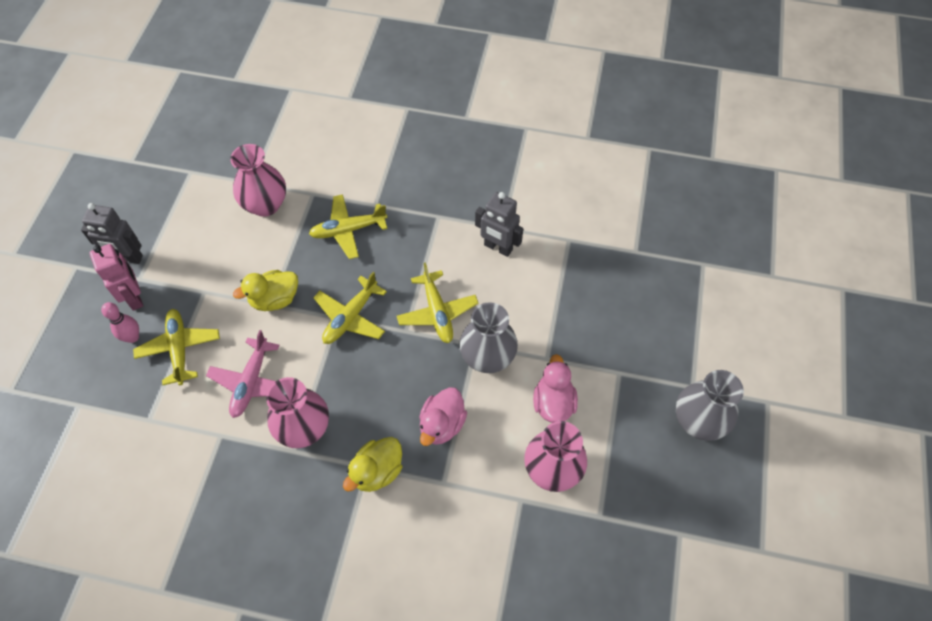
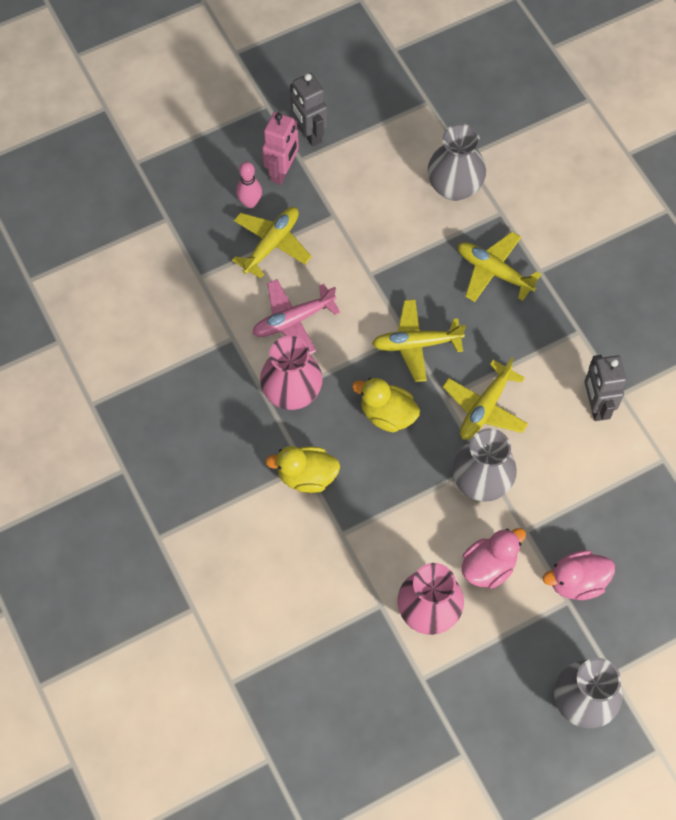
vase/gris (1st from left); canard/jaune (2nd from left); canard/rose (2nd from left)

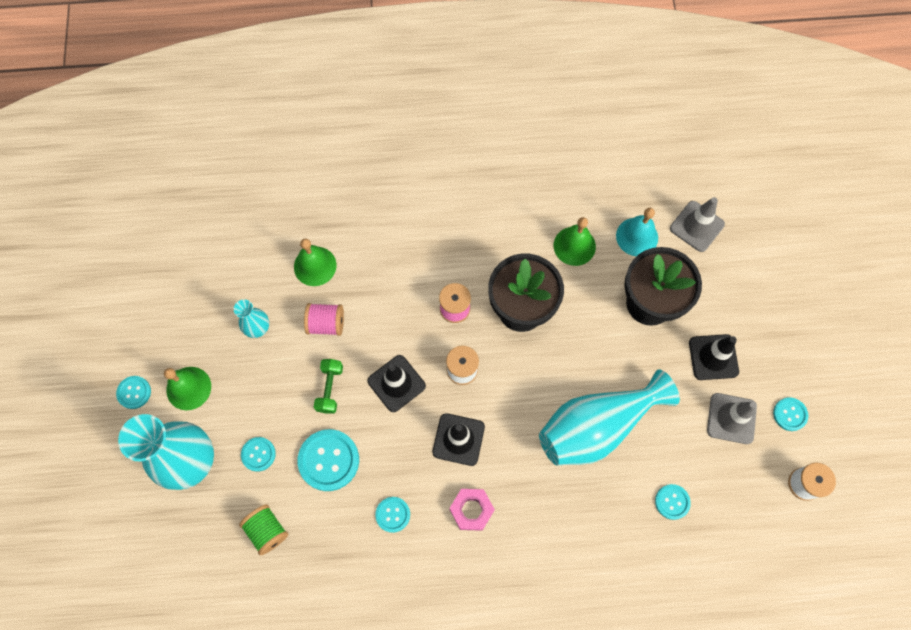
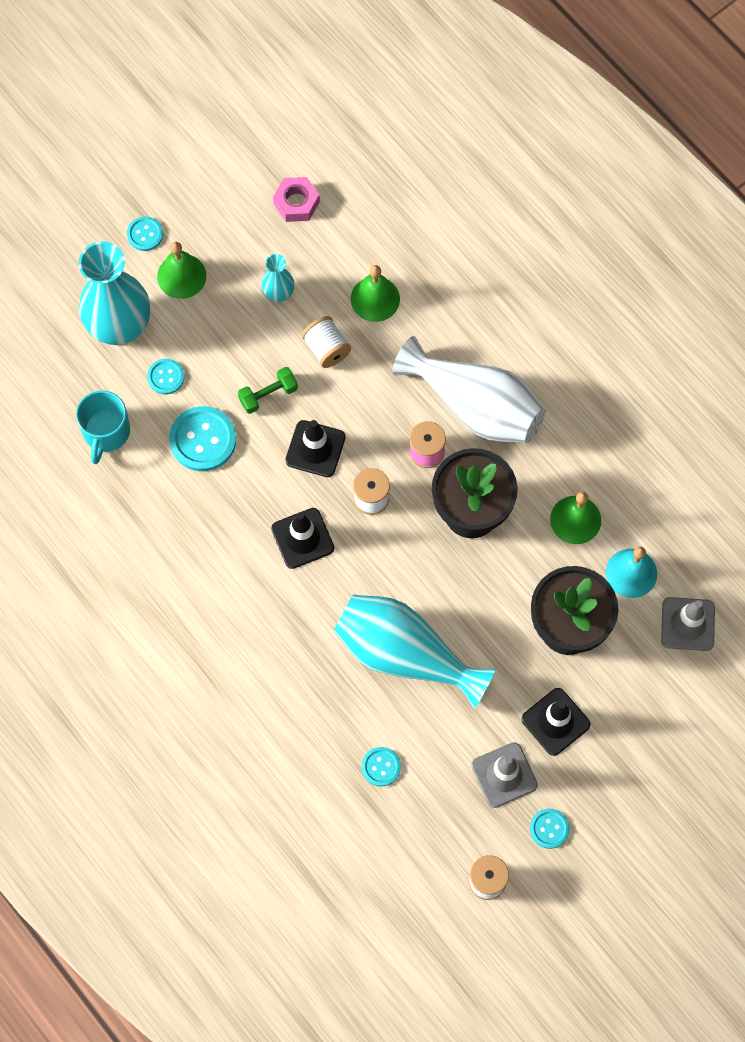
tasse/turquoise; bobine/blanc (1st from left); bouton/turquoise (4th from left in the first image); écrou/rose; vase/blanc

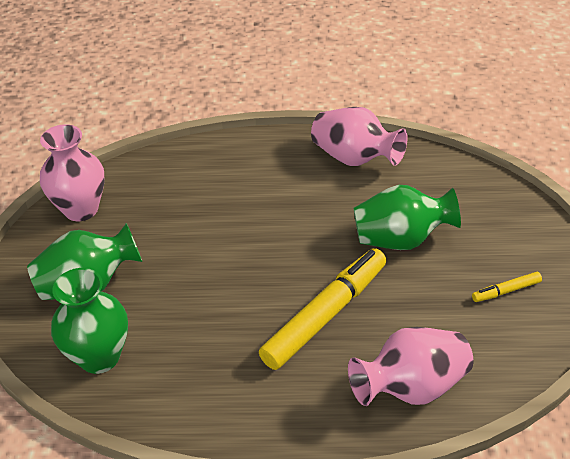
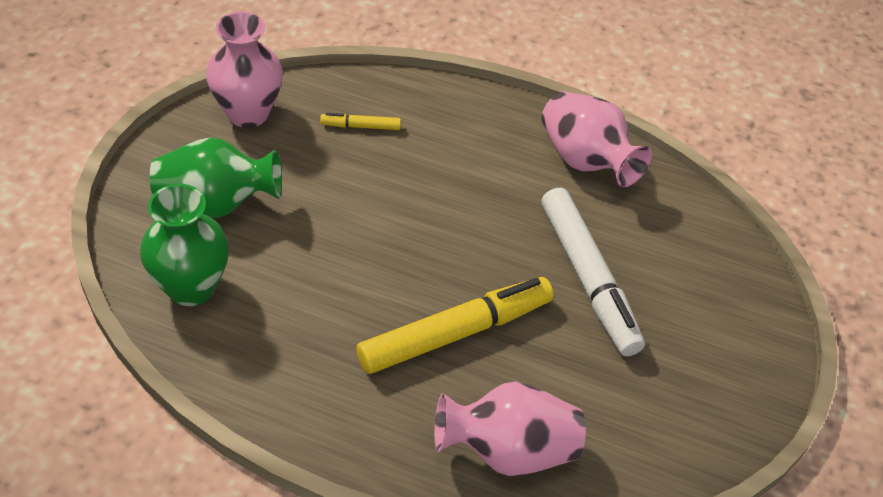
feutre/blanc; feutre/jaune (1st from left)

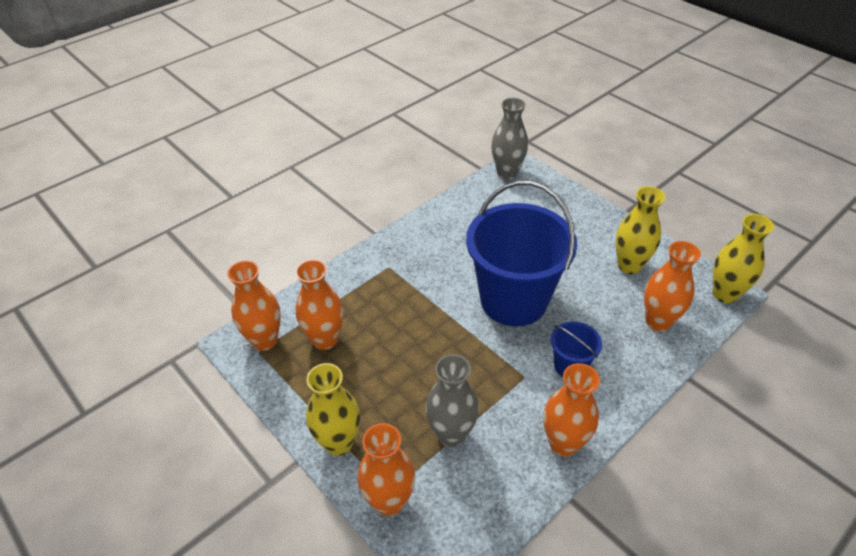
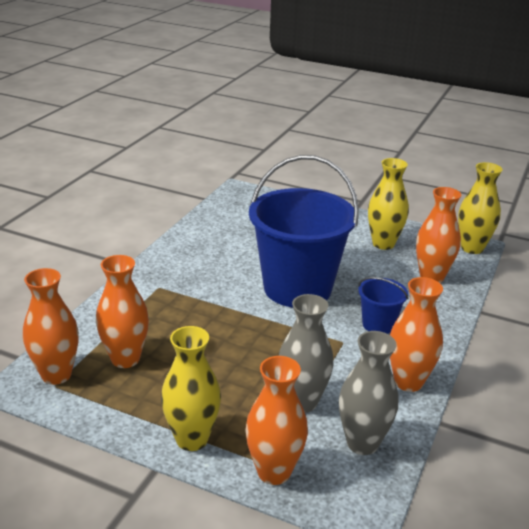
vase/gris (2nd from left)

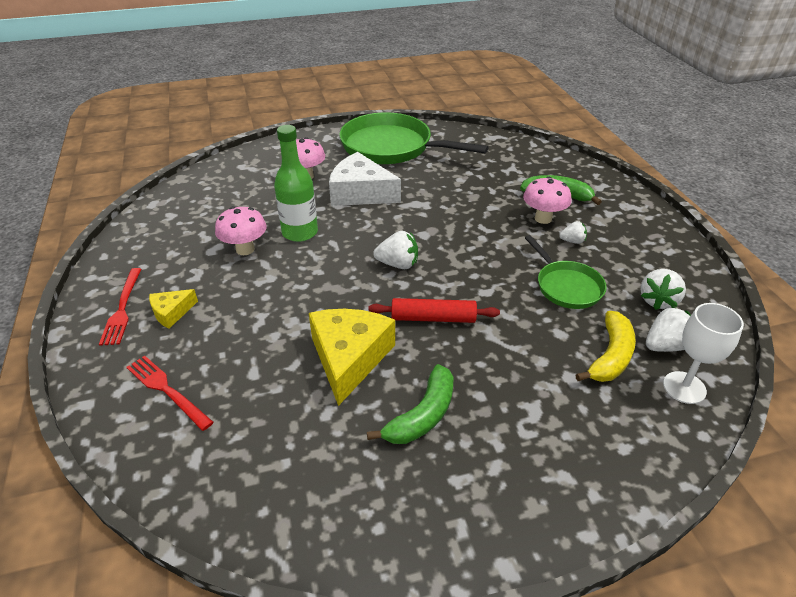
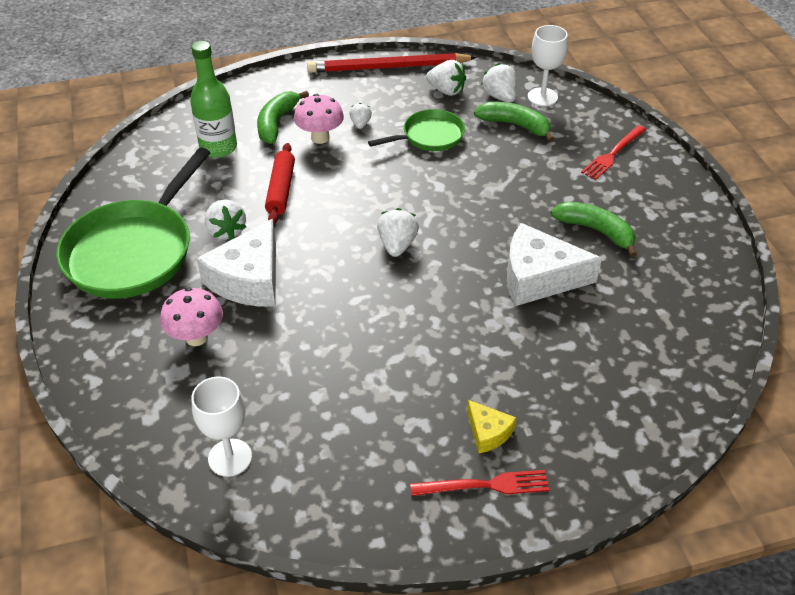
fourchette/rouge (2nd from left); champignon/rose (1st from left in the first image); bouteille/vert; fromage/blanc (2nd from left); rouleau à pâtisserie/rouge; banane/vert (2nd from left); verre à pied/blanc (1st from left); fraise/blanc (1st from left); crayon/rouge

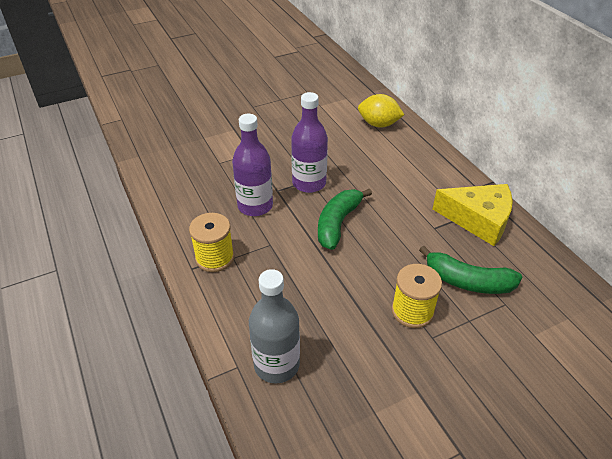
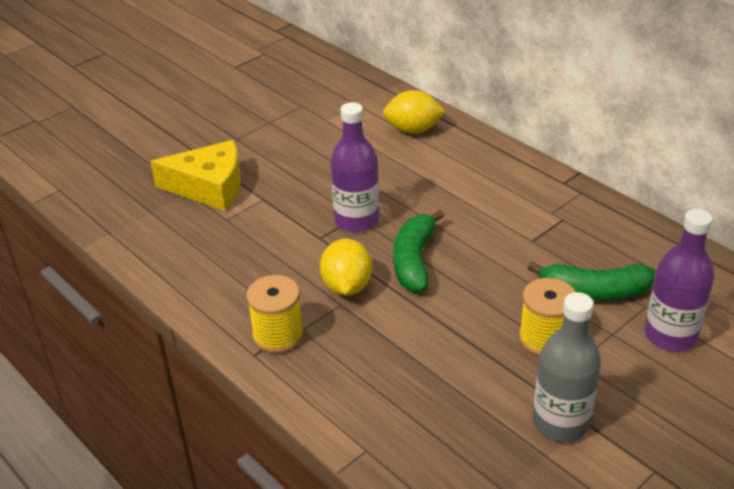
bouteille/violet (2nd from left); bouteille/gris; fromage/jaune; citron/jaune (1st from left)

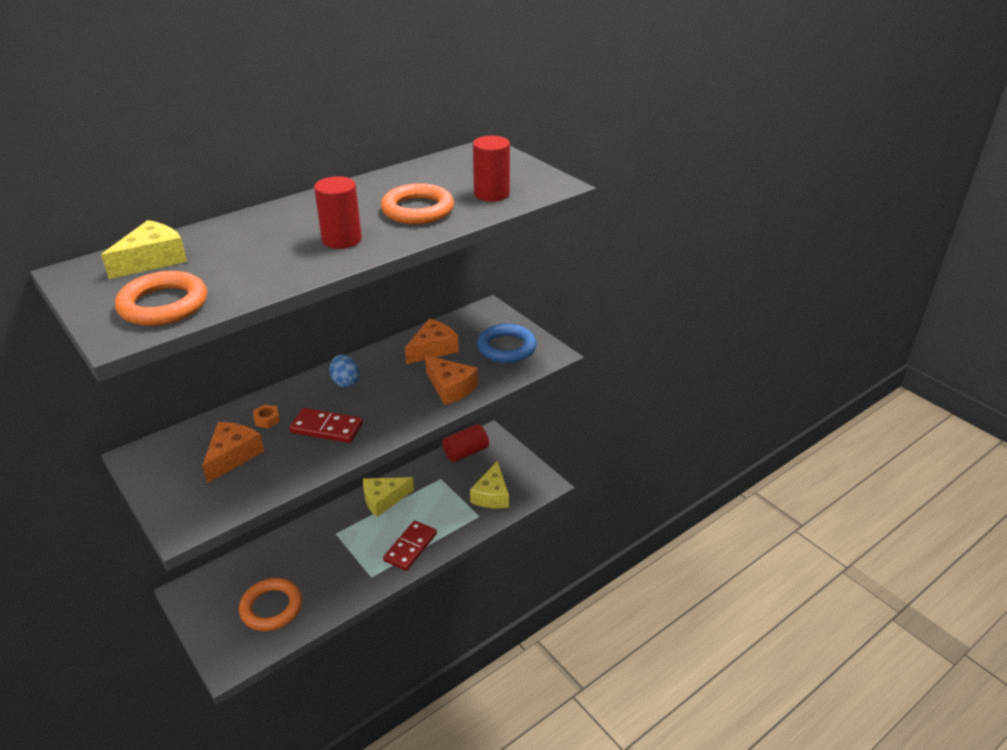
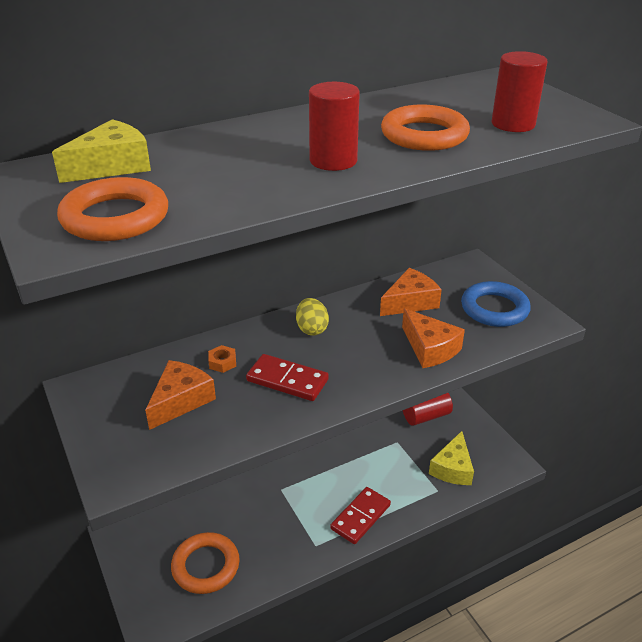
œuf/jaune; fromage/jaune (2nd from left in the first image)

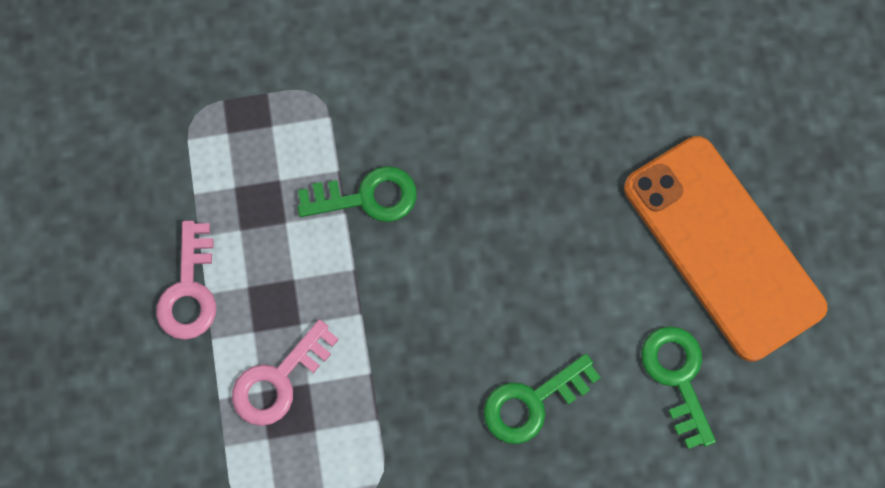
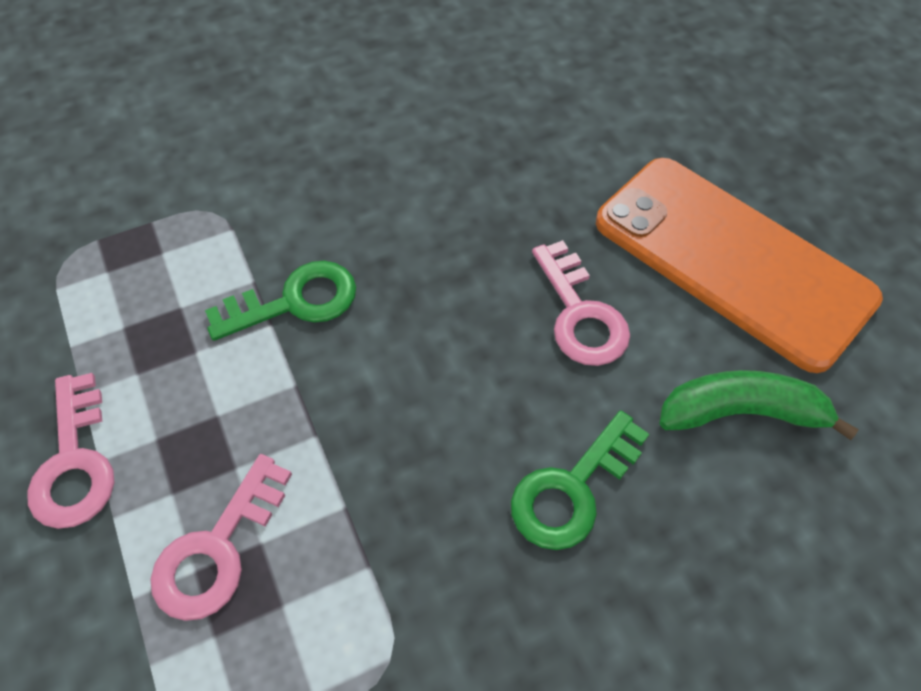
banane/vert; clé/rose (3rd from left)

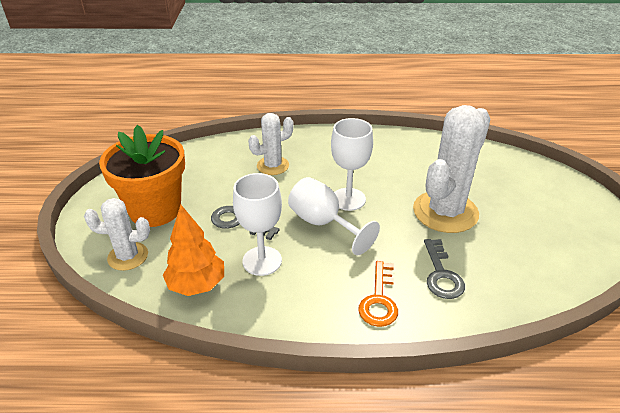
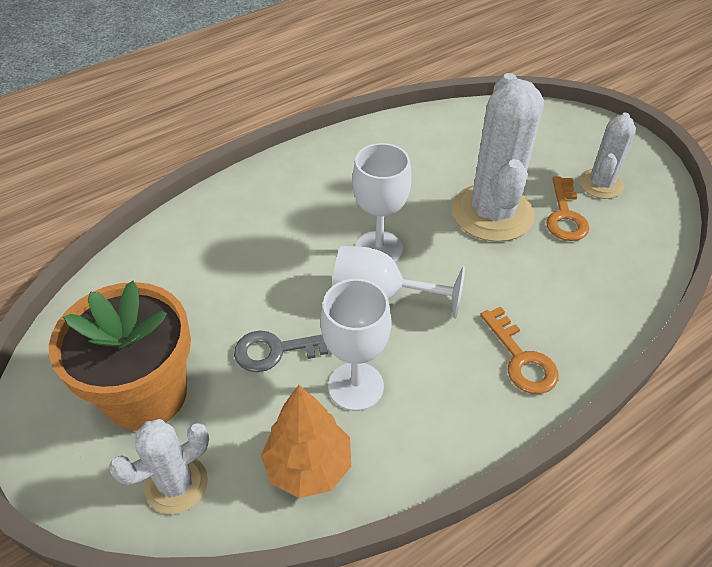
cactus/blanc (3rd from left); clé/gris (2nd from left in the first image); clé/orange (2nd from left)

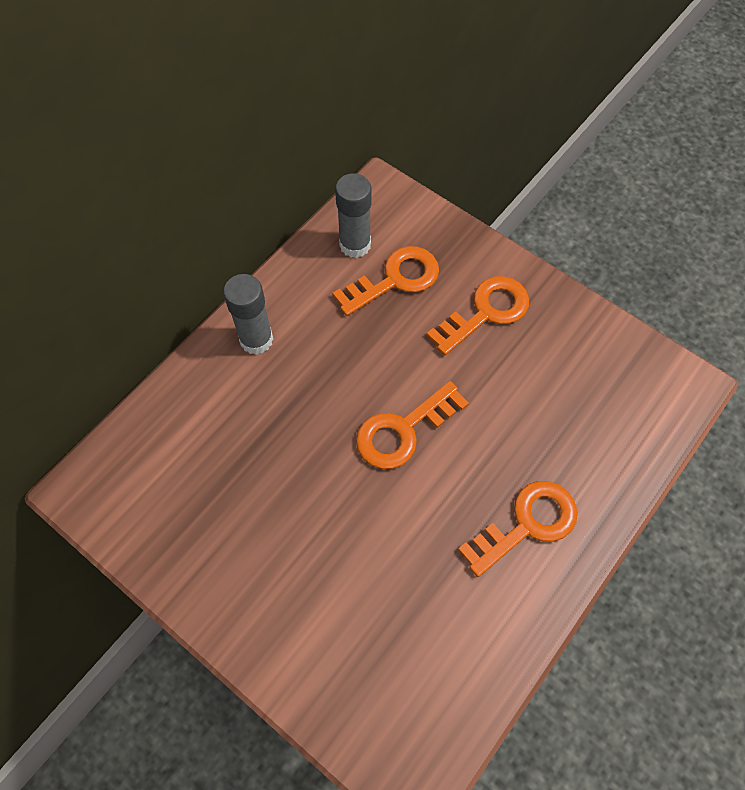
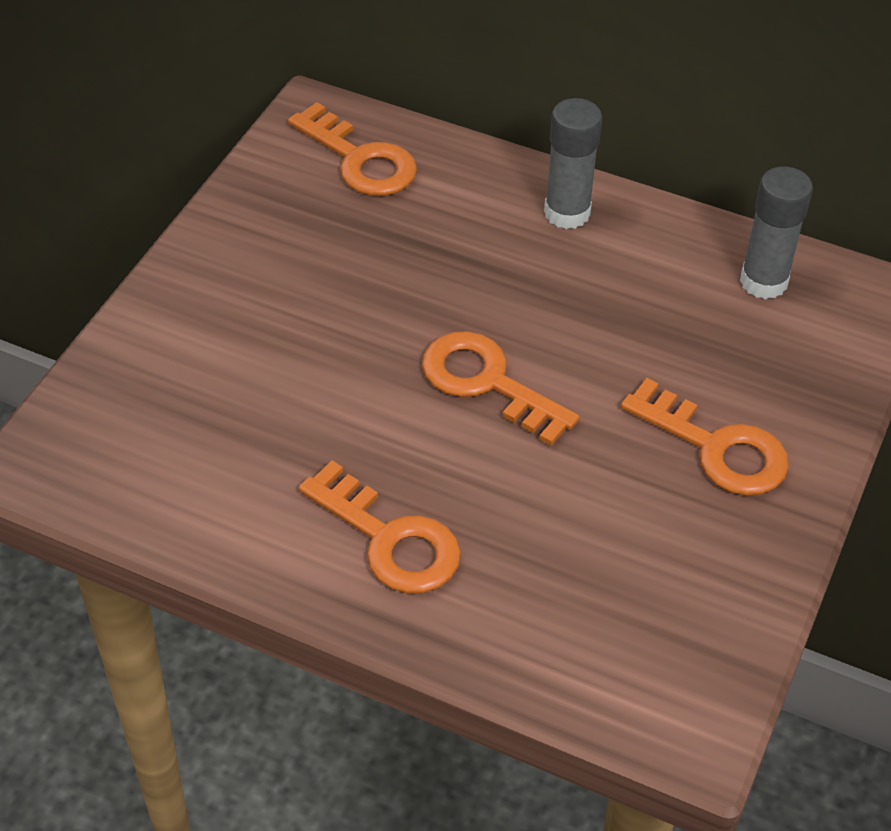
clé/orange (1st from left)

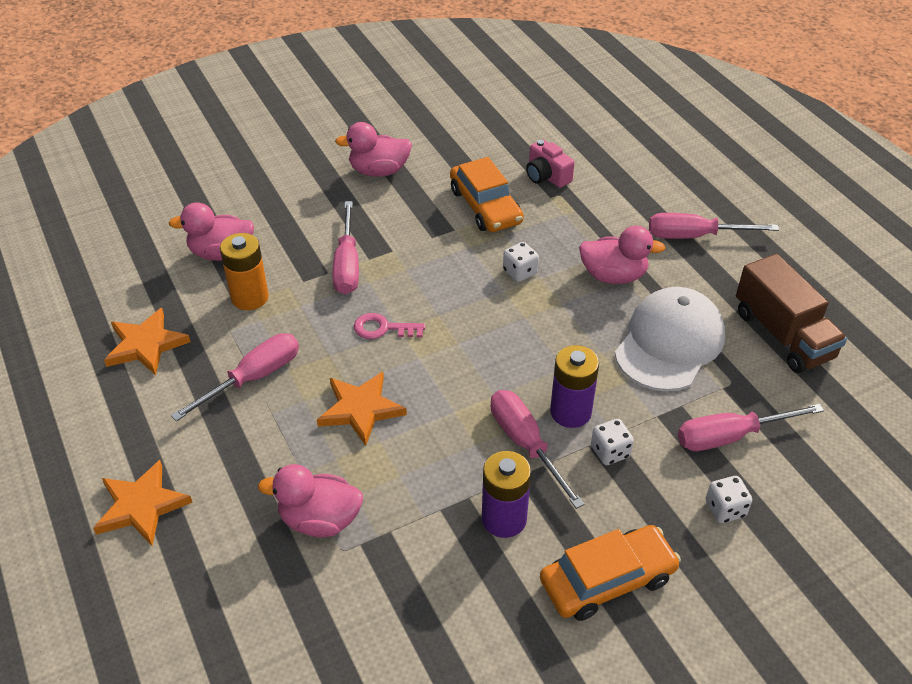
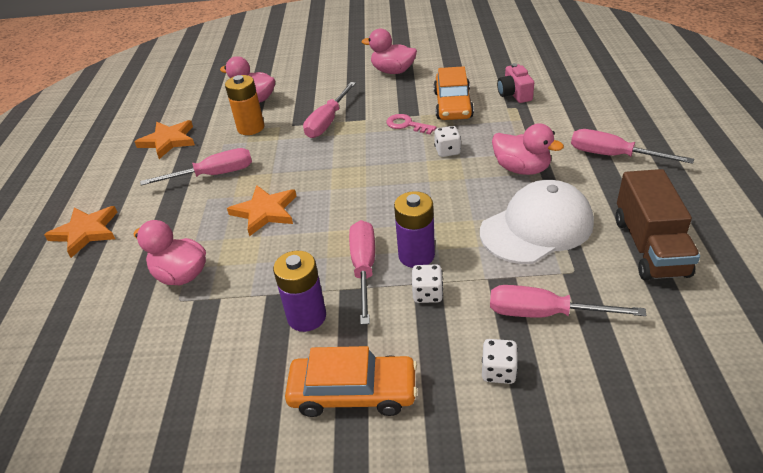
clé/rose

